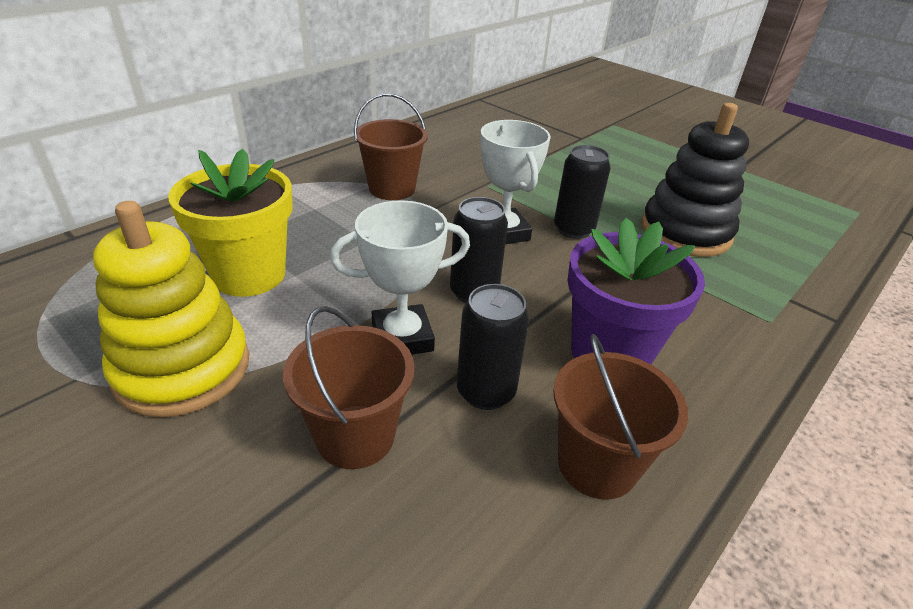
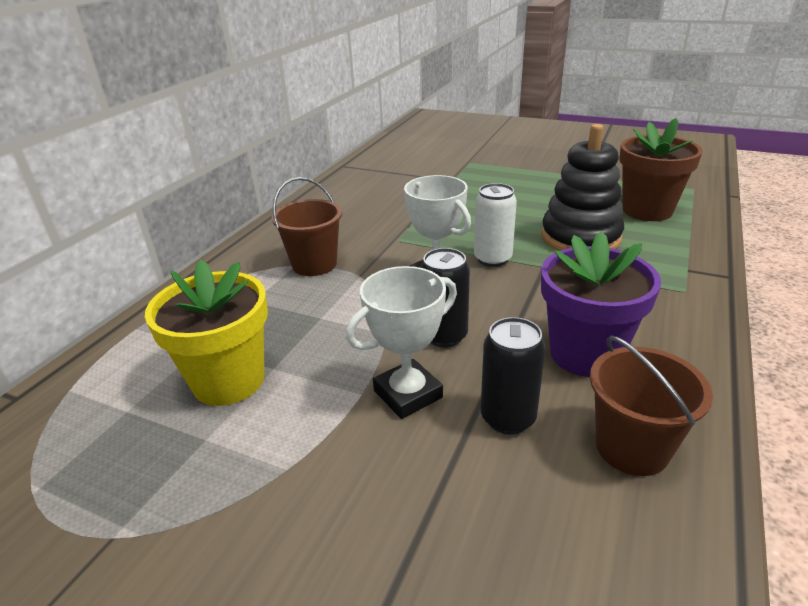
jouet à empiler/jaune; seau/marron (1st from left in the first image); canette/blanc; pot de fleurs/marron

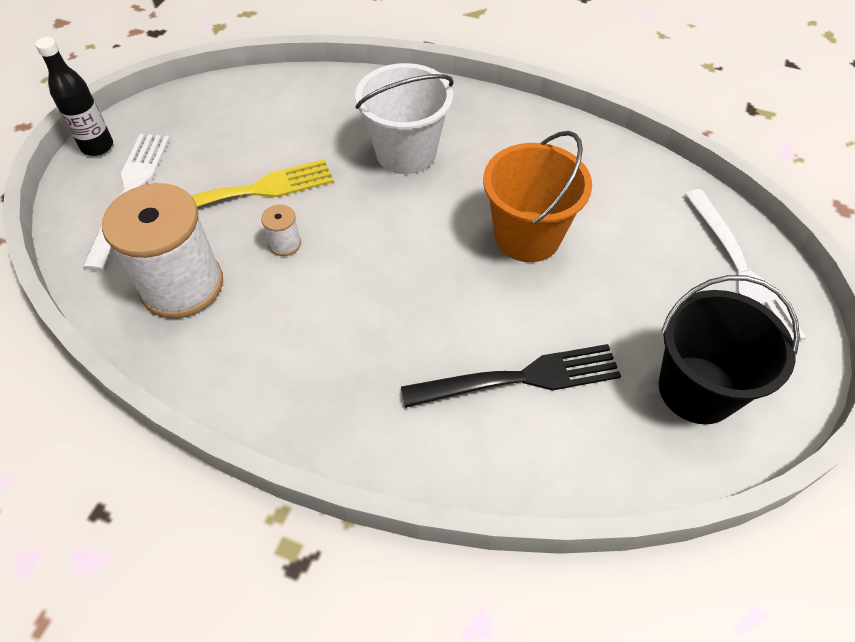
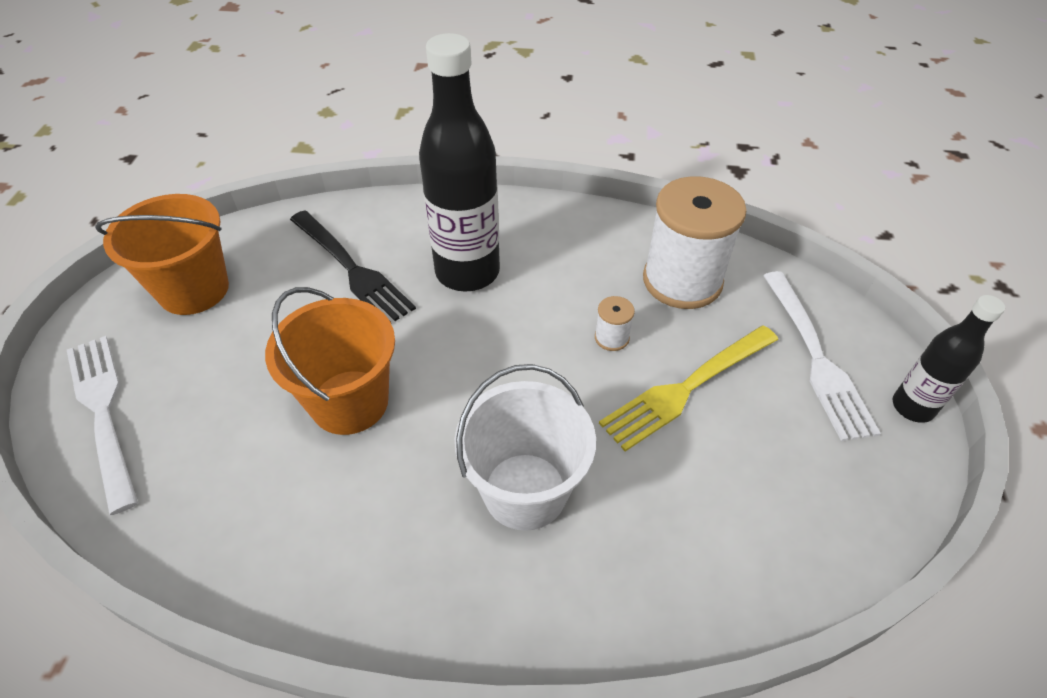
fourchette/noir; seau/orange (1st from left); bouteille/noir (1st from left)

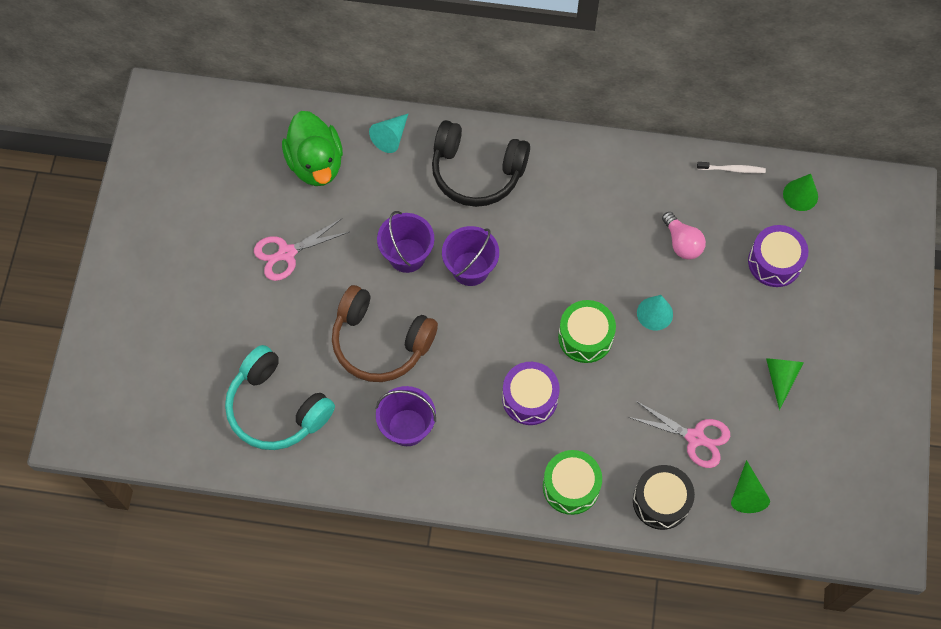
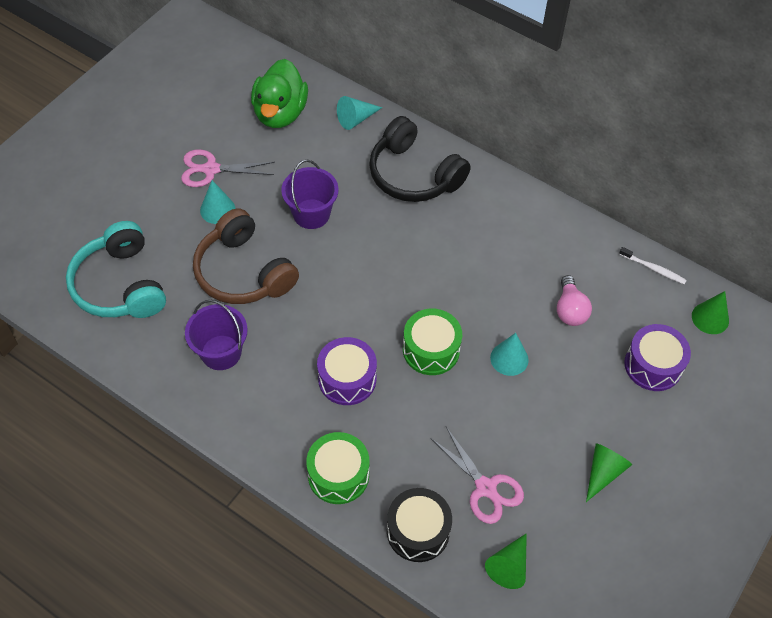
seau/violet (3rd from left in the first image); cône/turquoise (1st from left)

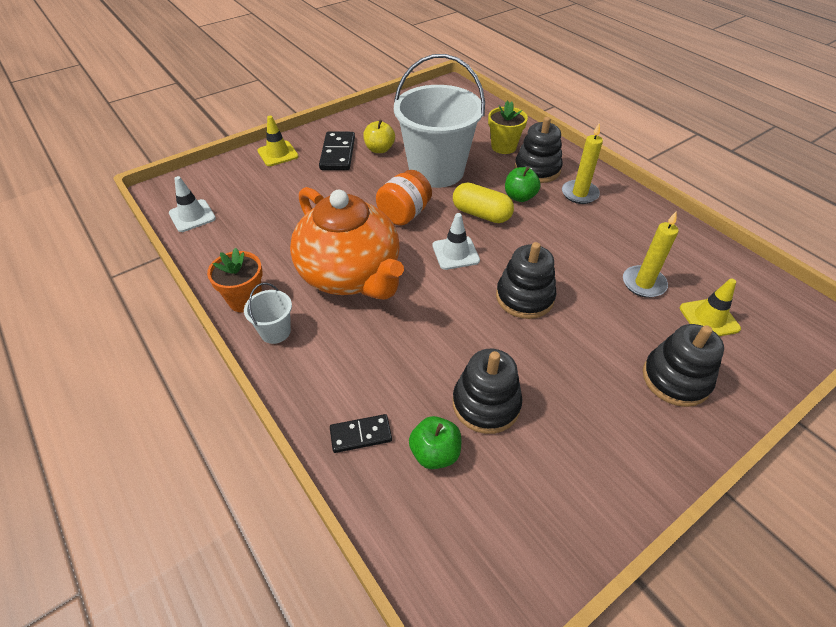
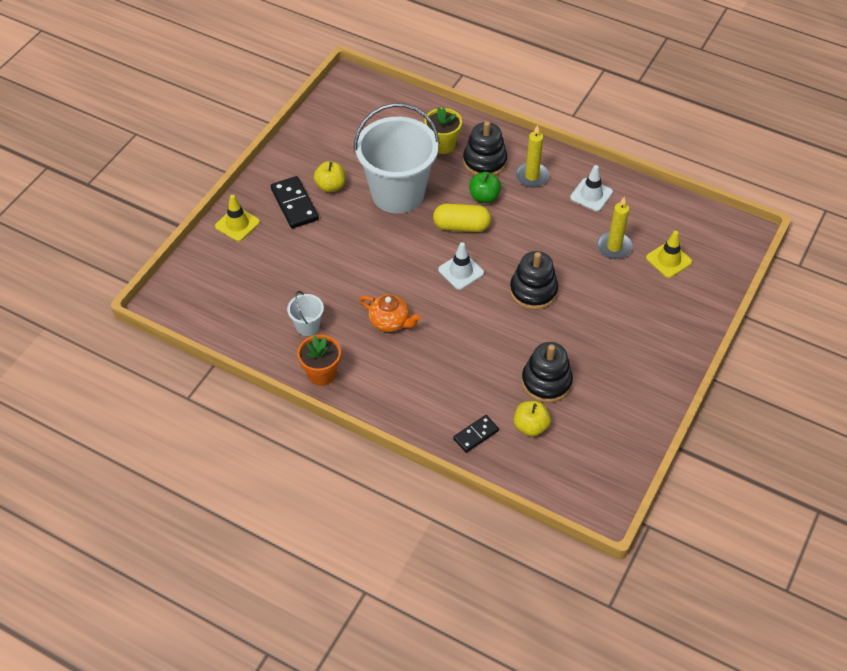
cône de chantier/blanc (2nd from left); seau/blanc (1st from left); théière/orange; bocal/orange; pomme/jaune (2nd from left); jouet à empiler/noir (4th from left in the first image)

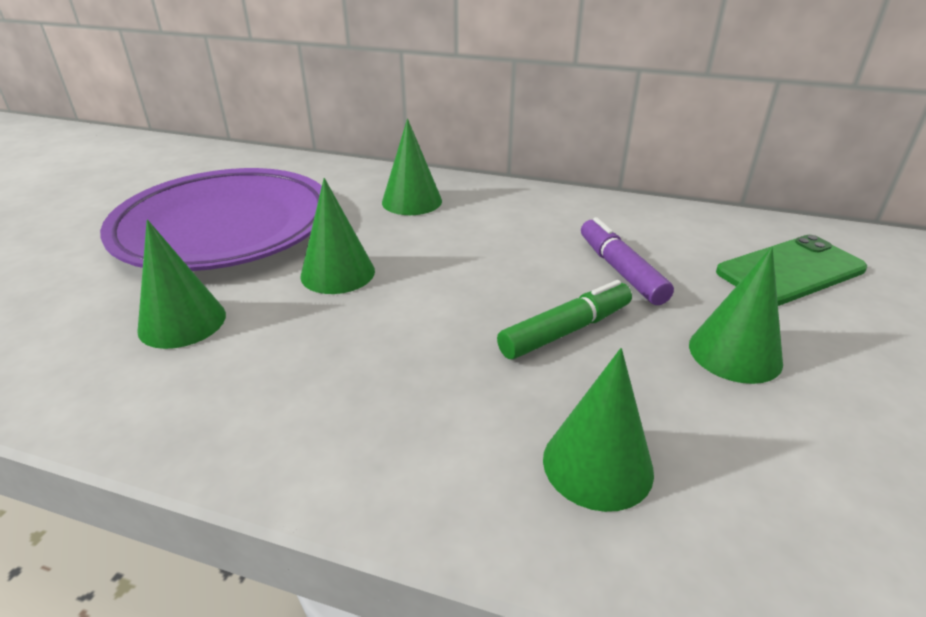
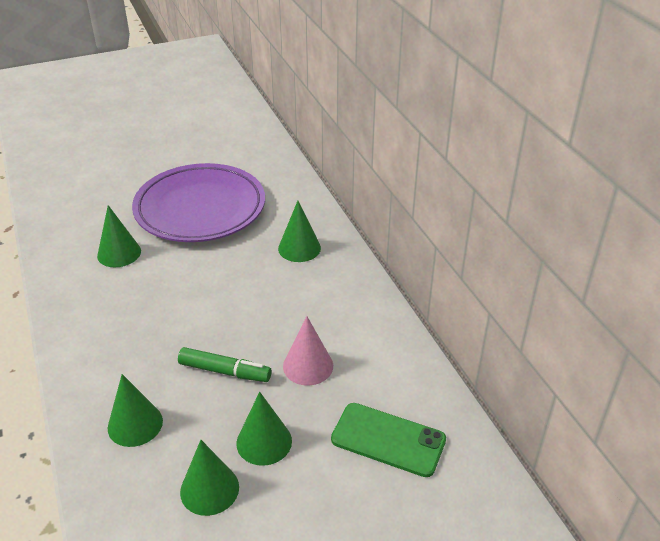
cône/vert (3rd from left); cône/rose

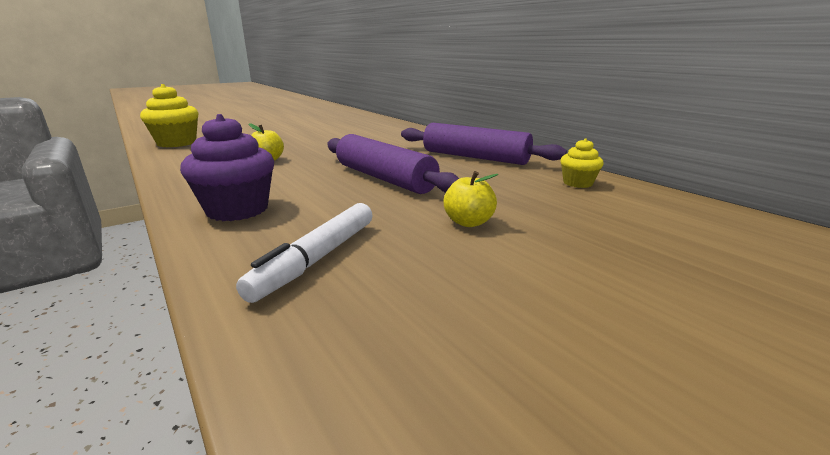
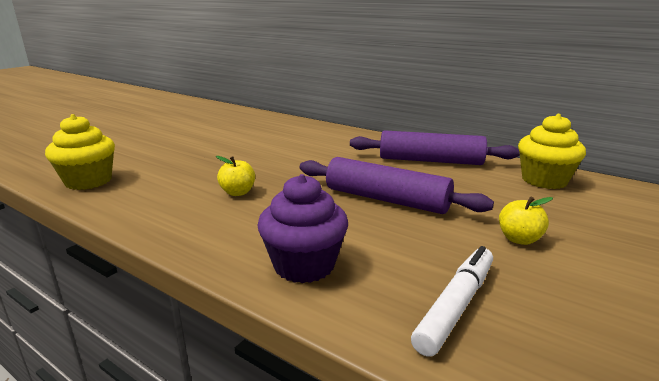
feutre/blanc; muffin/jaune (2nd from left)

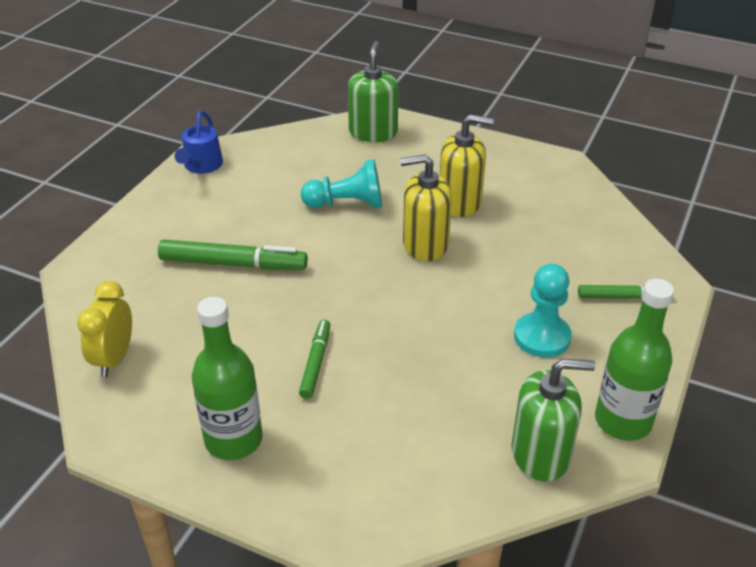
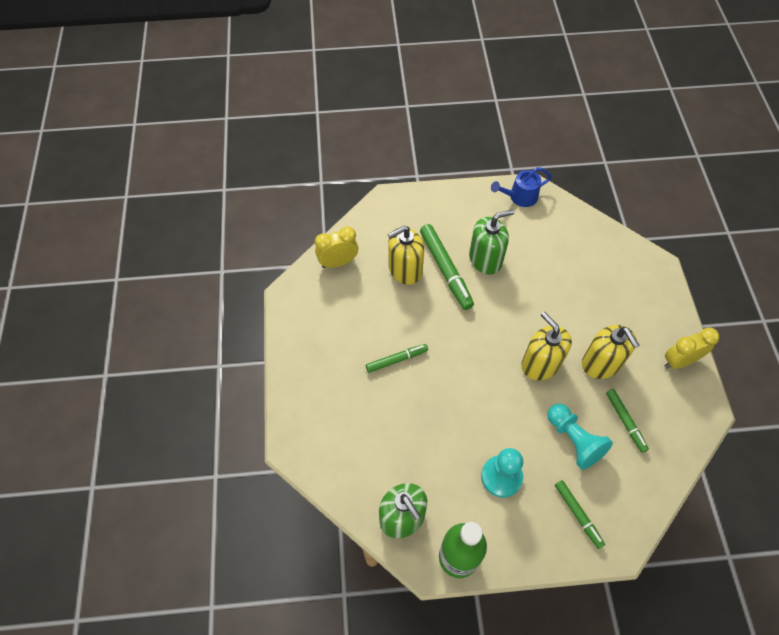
bouteille/vert (1st from left in the first image); pion/turquoise (2nd from left); distributeur de savon/vert (2nd from left); distributeur de savon/jaune (1st from left); feutre/vert (4th from left); réveil/jaune (2nd from left)

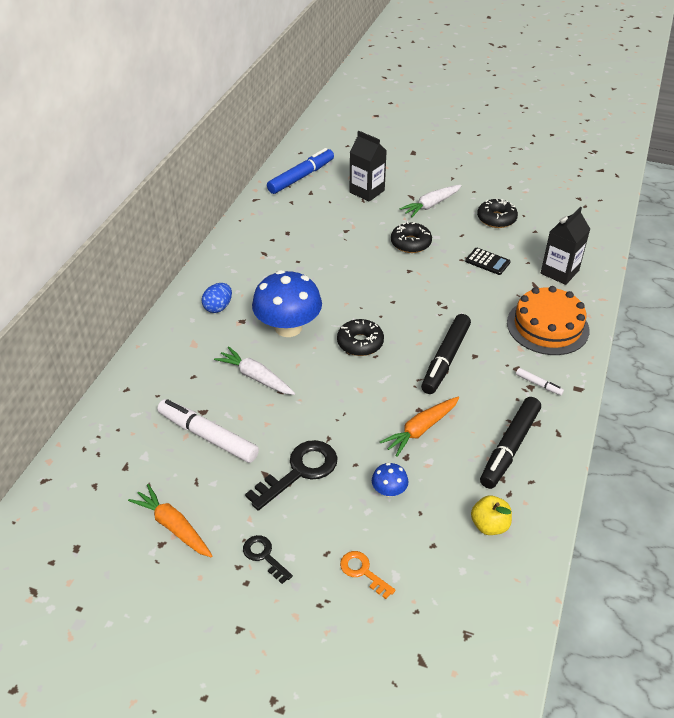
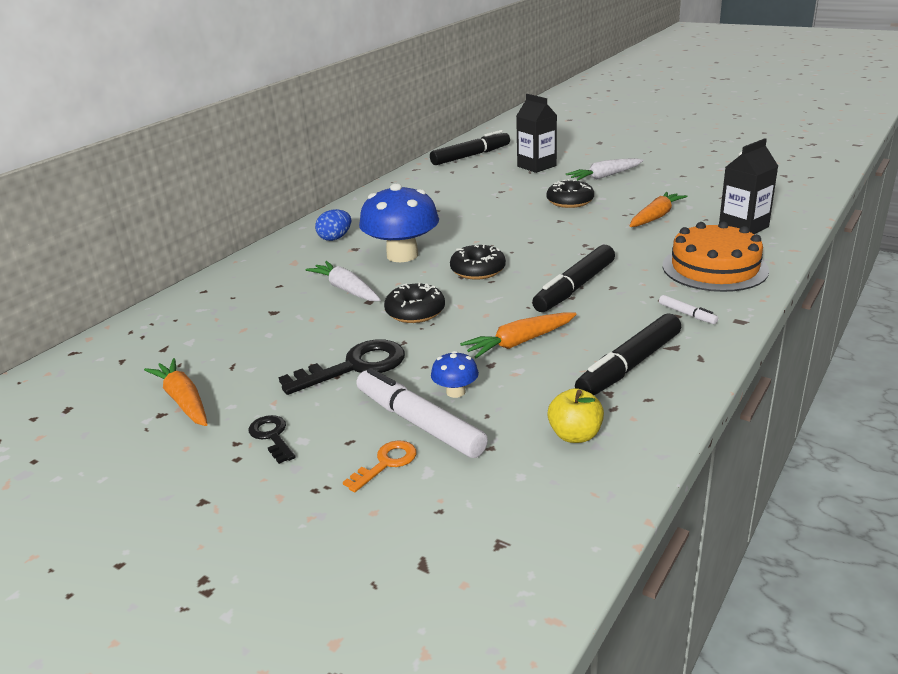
feutre/blanc (1st from left); feutre/noir (1st from left); clé/orange; carotte/orange (3rd from left); beignet/noir (1st from left)

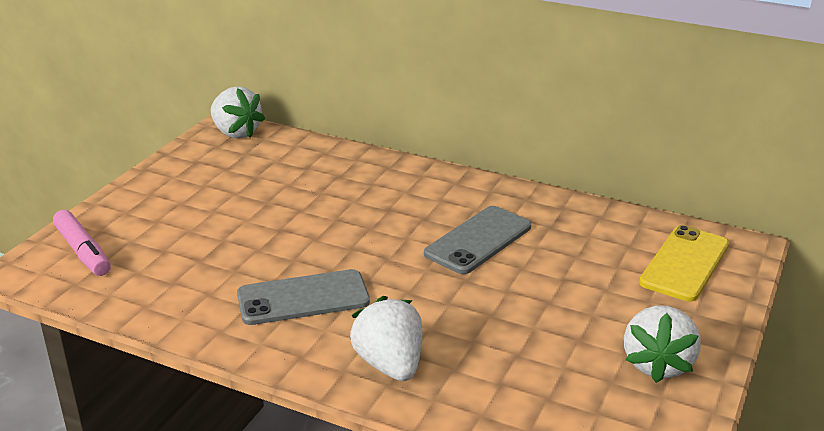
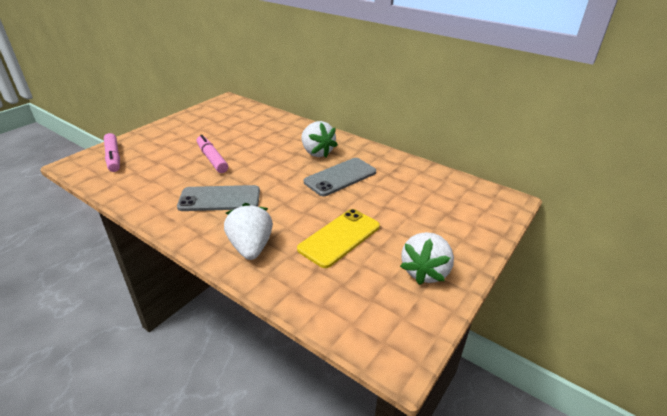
fraise/blanc (2nd from left); téléphone/jaune; feutre/rose (2nd from left)

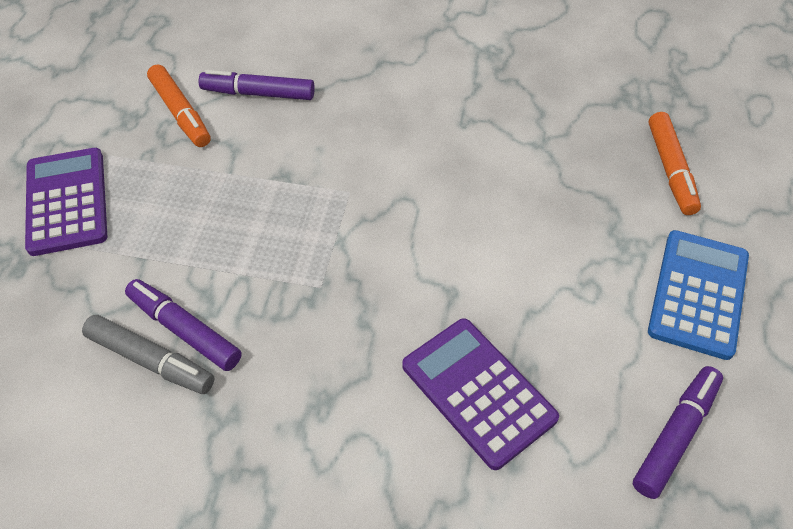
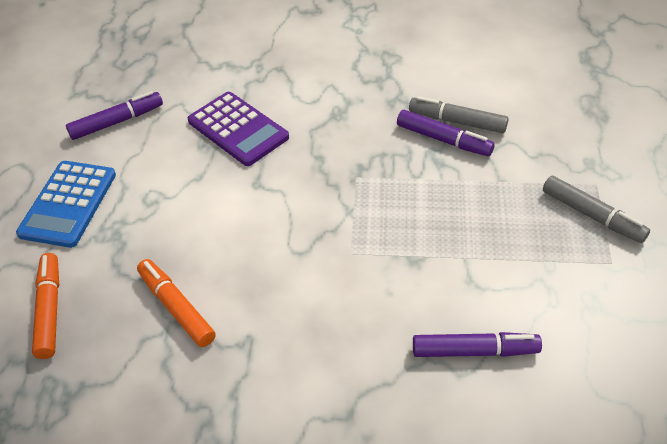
feutre/gris (2nd from left); feutre/orange (2nd from left); feutre/violet (1st from left)

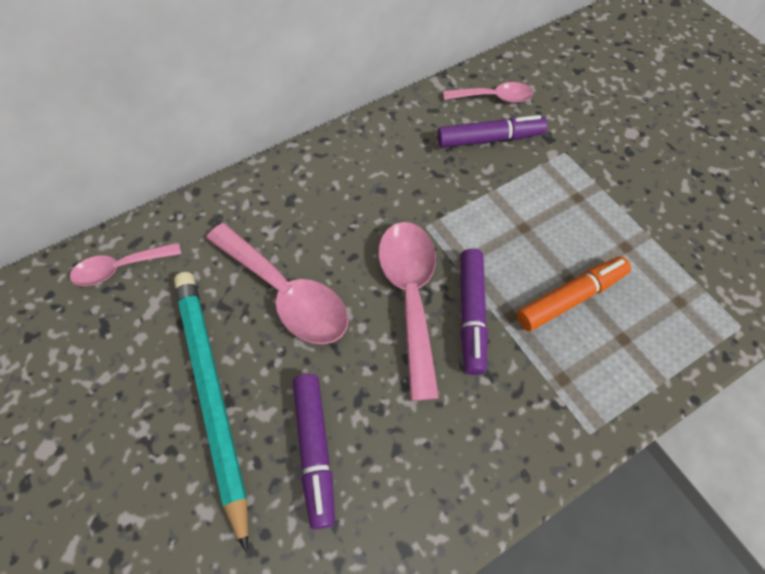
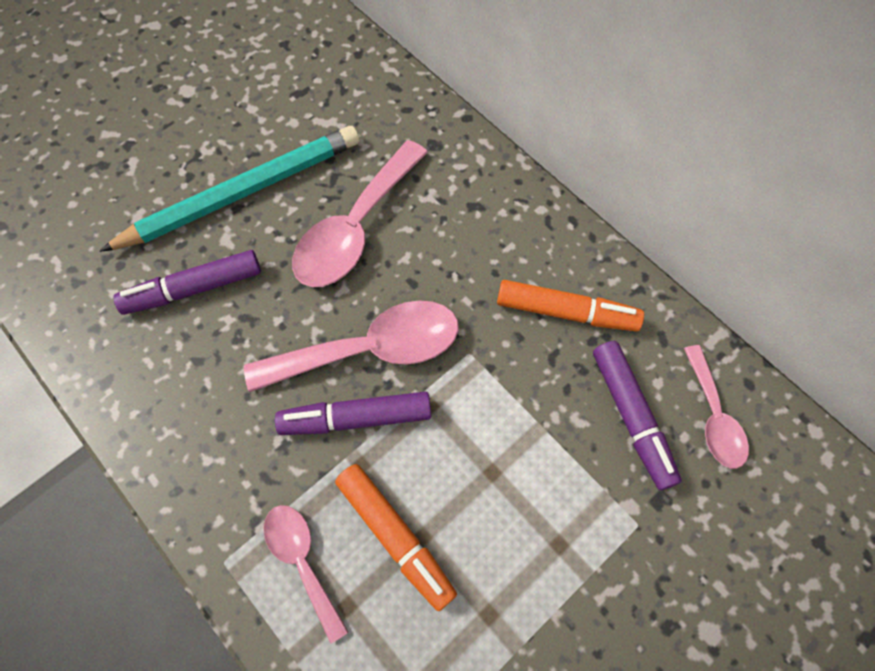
cuillère/rose (1st from left); feutre/orange (2nd from left)

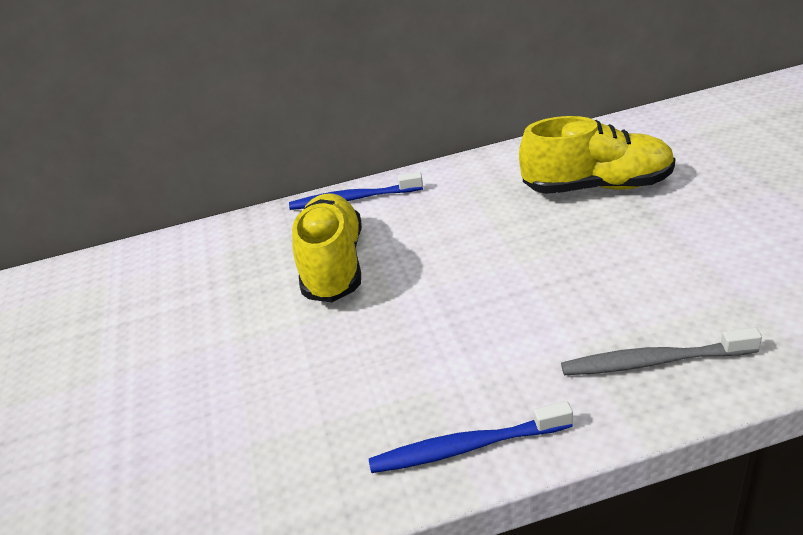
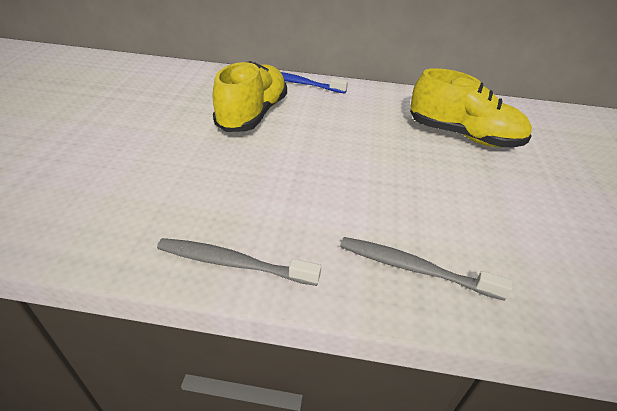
brosse à dents/gris (1st from left)

